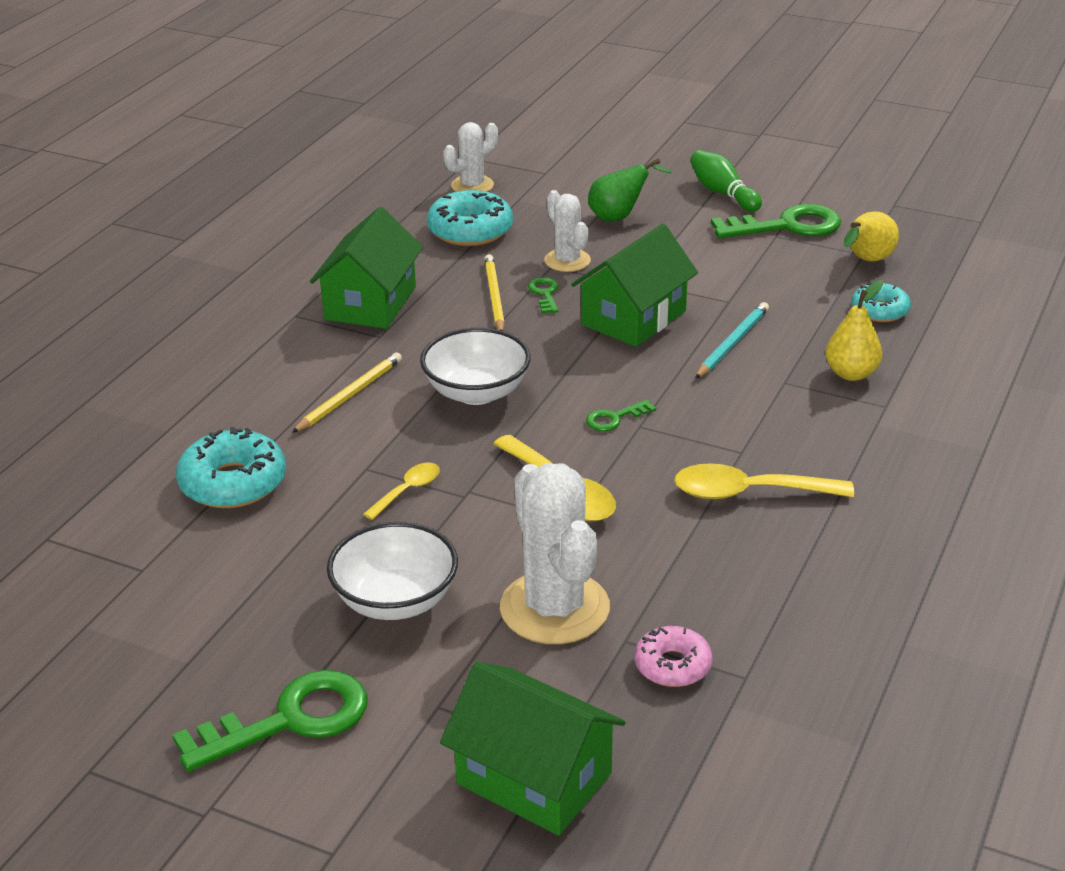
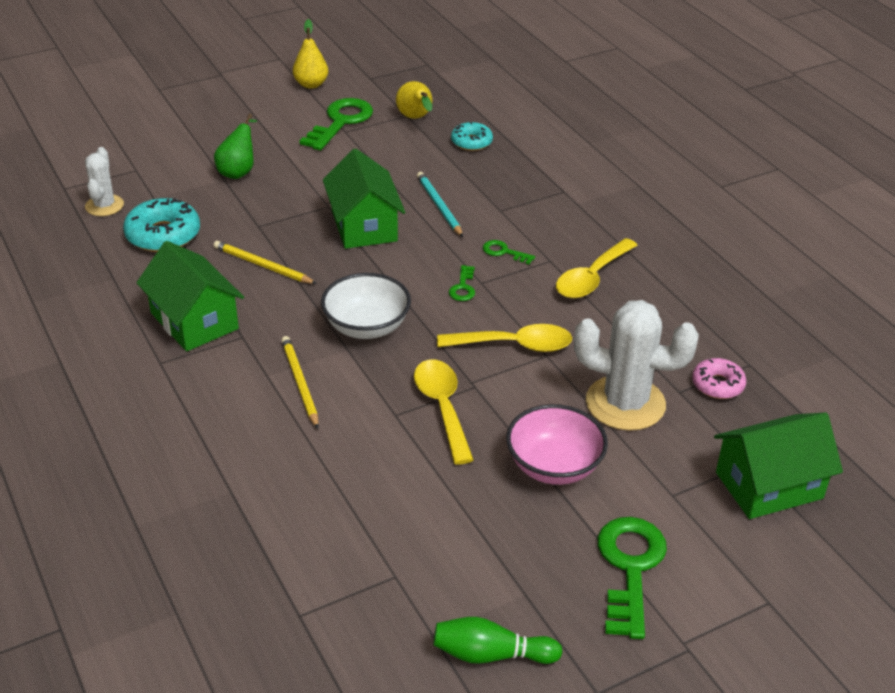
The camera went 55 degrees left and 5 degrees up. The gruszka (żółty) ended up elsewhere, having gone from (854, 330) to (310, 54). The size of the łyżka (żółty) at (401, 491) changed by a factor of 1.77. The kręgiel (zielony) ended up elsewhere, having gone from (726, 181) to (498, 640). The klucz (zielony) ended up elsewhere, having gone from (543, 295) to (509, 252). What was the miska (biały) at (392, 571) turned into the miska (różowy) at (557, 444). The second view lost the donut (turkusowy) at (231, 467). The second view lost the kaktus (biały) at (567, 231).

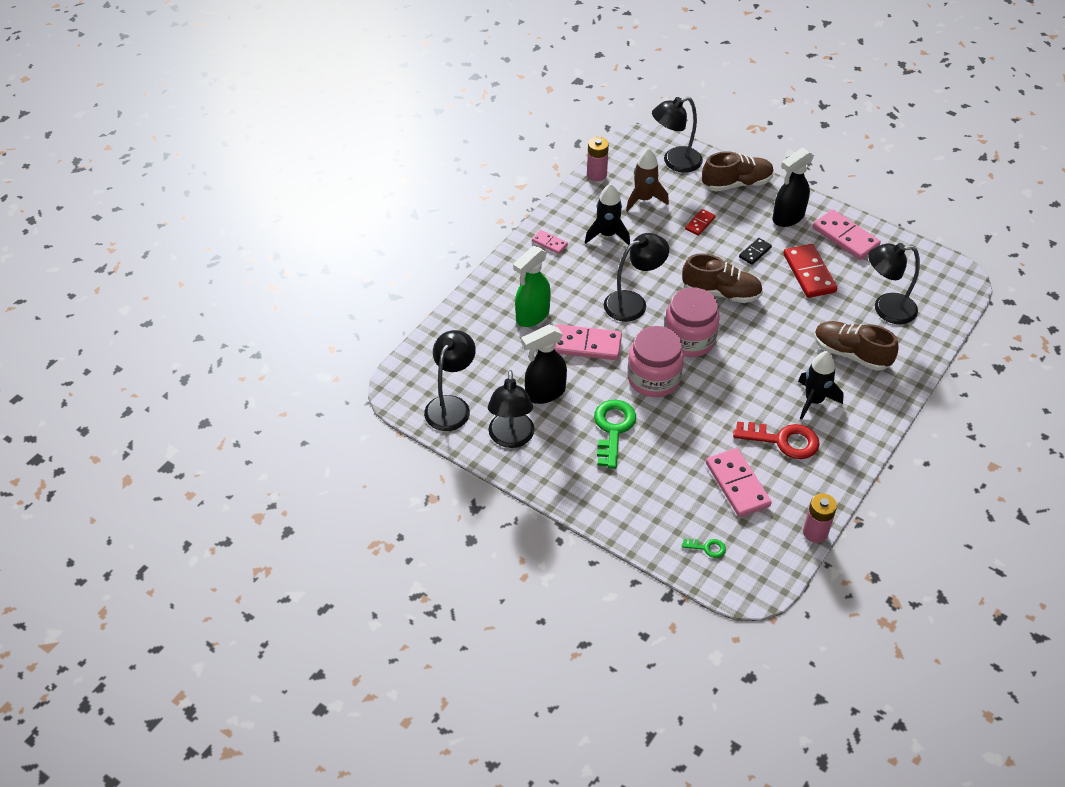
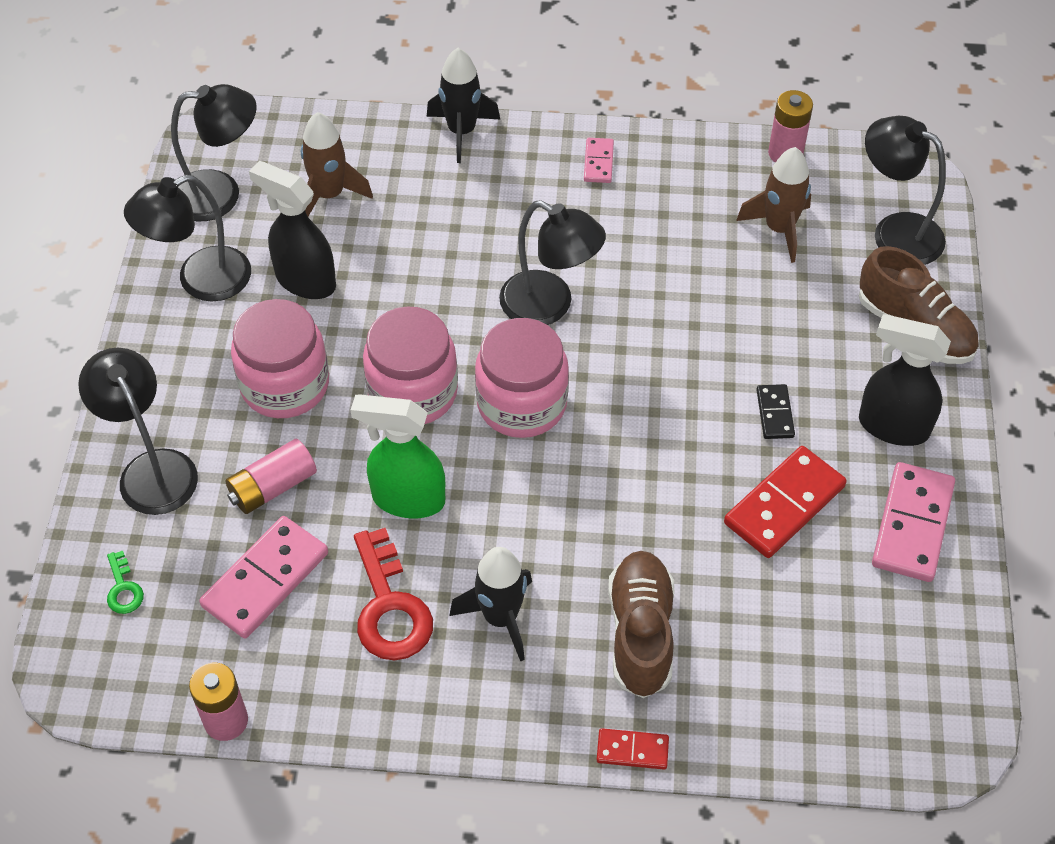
The camera went 60 degrees right and 5 degrees up. The lampka (czarny) ended up elsewhere, having gone from (894, 283) to (138, 431). The second view gained the bateria (różowy) at (271, 476). Where the klucz (zielony) stood at (615, 434), the słoik (różowy) came to stand at (280, 358). The second view gained the rakieta (brązowy) at (337, 164). The spryskiwacz (zielony) ended up elsewhere, having gone from (532, 286) to (398, 456). The rakieta (czarny) ended up elsewhere, having gone from (607, 214) to (463, 105). The kostka domina (czerwony) ended up elsewhere, having gone from (700, 222) to (633, 749). The kostka domina (czarny) at (755, 251) ended up facing another way, 75 degrees clockwise from before. The second view lost the kostka domina (różowy) at (588, 342). The second view lost the but (brązowy) at (722, 278).

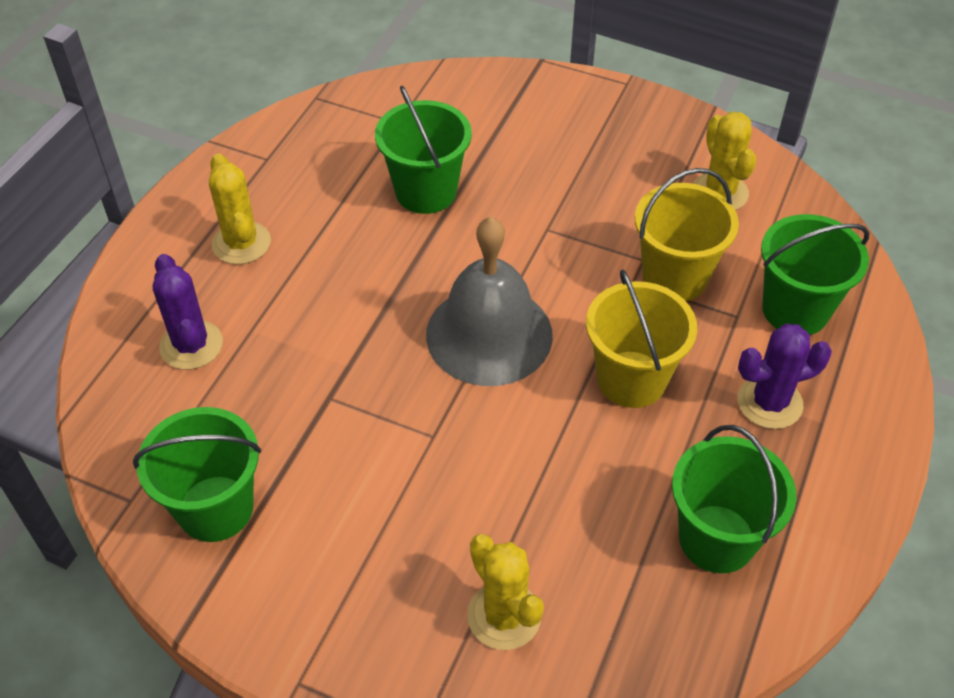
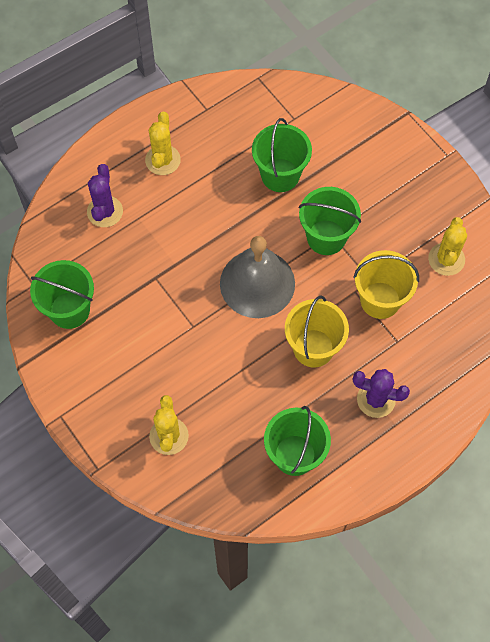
The camera went 30 degrees right and 15 degrees up. The wiadro (zielony) ended up elsewhere, having gone from (815, 274) to (330, 221).

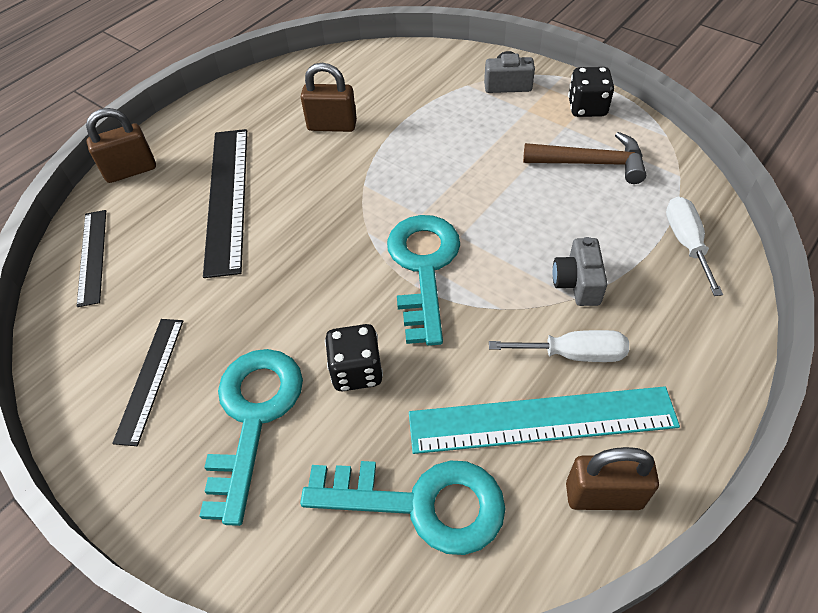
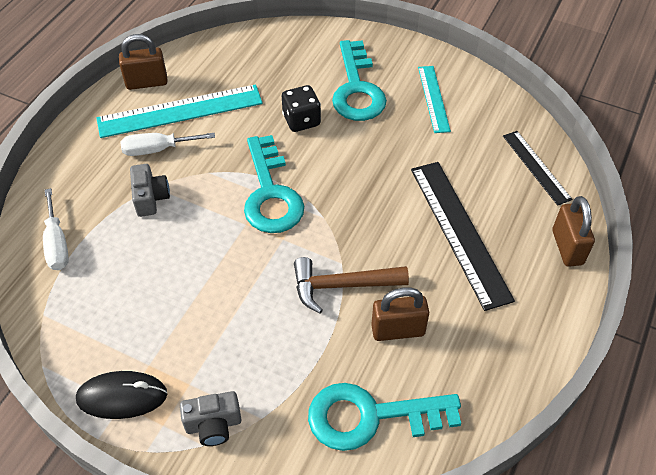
The camera went 165 degrees right and 0 degrees up. Where the kostka do gry (czarny) stood at (591, 92), the myszka (czarny) came to stand at (121, 395). The młotek (brązowy) ended up elsewhere, having gone from (584, 158) to (351, 285). The klucz (turkusowy) ended up elsewhere, having gone from (403, 508) to (384, 417). What was the linijka (czarny) at (147, 382) turned into the linijka (turkusowy) at (434, 99). The kłódka (brązowy) at (121, 145) ended up facing another way, 60 degrees counterclockwise from before.

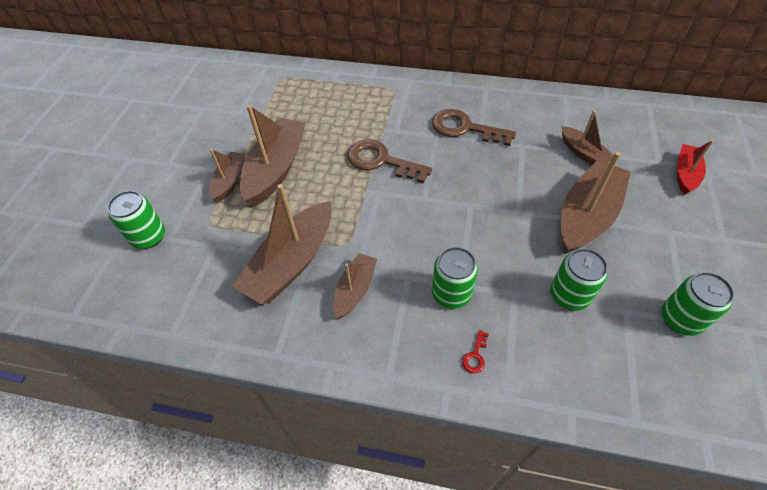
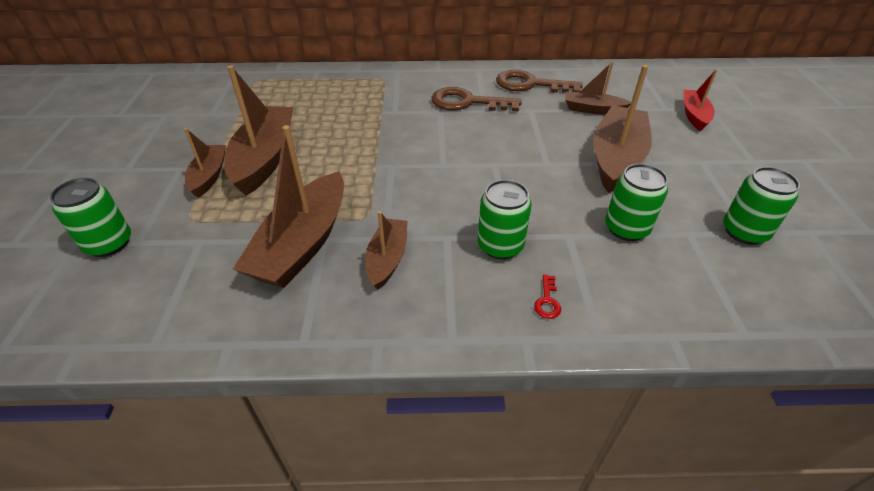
The camera went 15 degrees left and 10 degrees down. The klucz (brązowy) ended up elsewhere, having gone from (389, 161) to (539, 81). The łódka (brązowy) at (587, 137) ended up facing another way, 150 degrees clockwise from before.

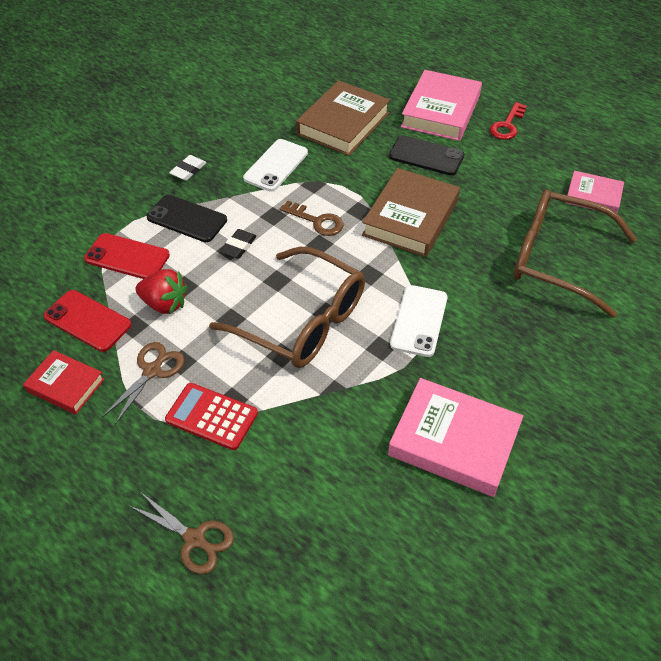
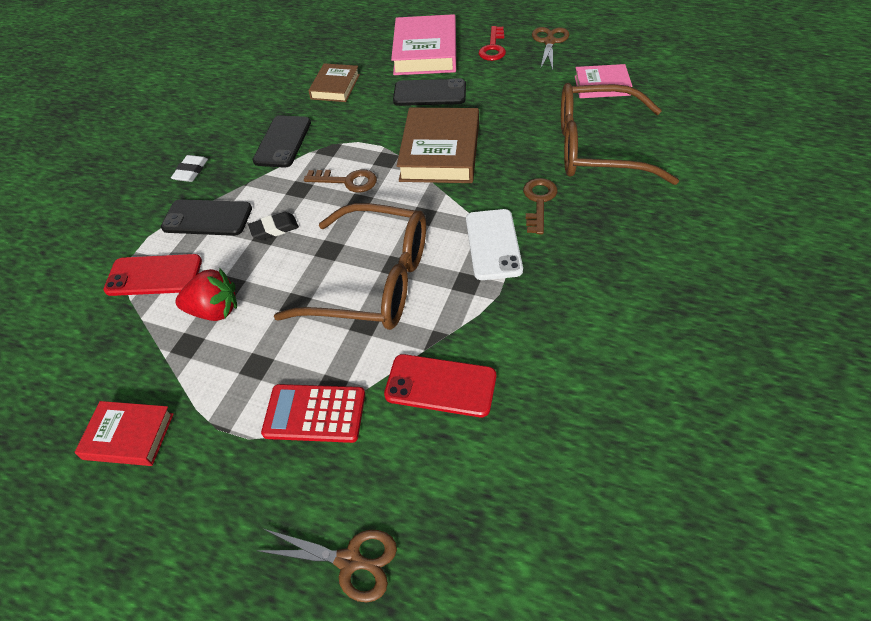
The camera went 15 degrees left and 0 degrees up. The gumka do mazania (czarny) at (238, 244) ended up facing another way, 60 degrees clockwise from before. What was the telefon (biały) at (275, 165) turned into the telefon (czarny) at (282, 141). The size of the książka (brązowy) at (343, 118) changed by a factor of 0.58. The telefon (czerwony) ended up elsewhere, having gone from (87, 321) to (440, 385). The second view gained the klucz (brązowy) at (540, 206). The nożyczki (brązowy) ended up elsewhere, having gone from (143, 383) to (550, 48). The second view lost the książka (różowy) at (455, 437).

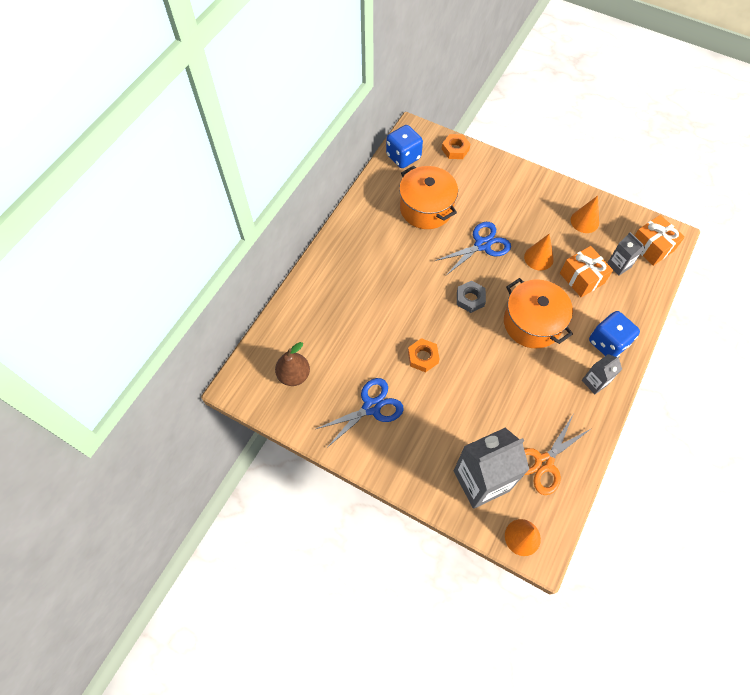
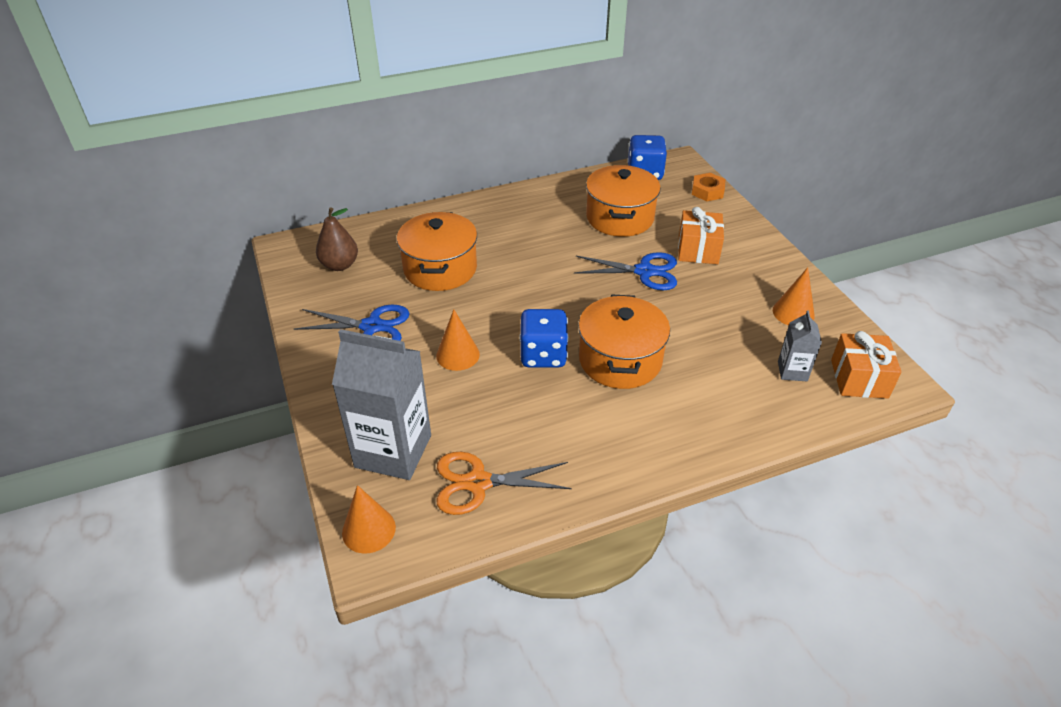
The camera went 40 degrees right and 20 degrees down. The second view gained the garnek (pomarańczowy) at (437, 251). The stożek (pomarańczowy) ended up elsewhere, having gone from (539, 252) to (458, 340). The kostka do gry (niebieski) ended up elsewhere, having gone from (614, 334) to (544, 338). The prezent (pomarańczowy) ended up elsewhere, having gone from (586, 271) to (701, 235). The second view lost the nakrętka (pomarańczowy) at (423, 355). The second view lost the nakrętka (szary) at (471, 297). The second view lost the karton mleka (szary) at (602, 374).

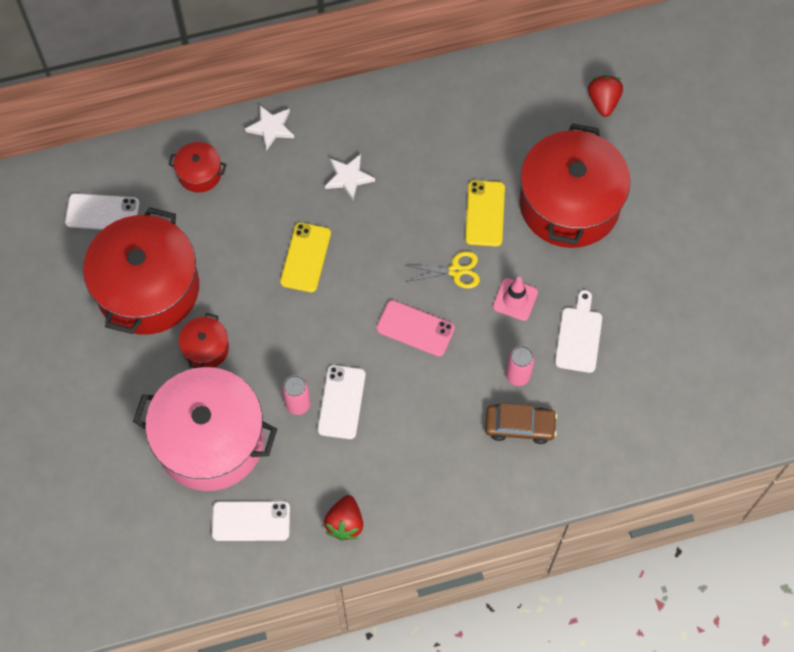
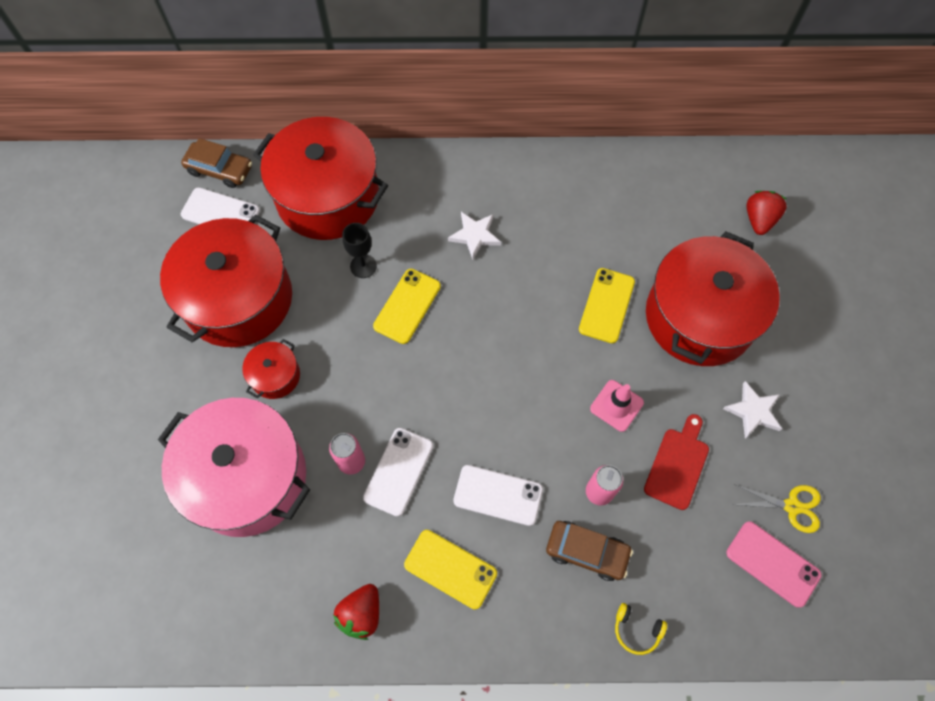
The camera went 15 degrees right and 0 degrees up. The second view gained the samochód (brązowy) at (216, 163). The size of the garnek (czerwony) at (197, 167) changed by a factor of 2.28. The second view gained the kielich (czarny) at (359, 250). The second view gained the telefon (żółty) at (450, 569). The telefon (biały) ended up elsewhere, having gone from (251, 521) to (498, 495). The second view gained the słuchawki (żółty) at (641, 629). What was the deska do krojenia (biały) at (578, 331) turned into the deska do krojenia (czerwony) at (676, 462). The gwiazda (biały) ended up elsewhere, having gone from (269, 128) to (752, 409). The telefon (różowy) ended up elsewhere, having gone from (415, 328) to (774, 564). The nożyczki (żółty) ended up elsewhere, having gone from (442, 270) to (777, 509).

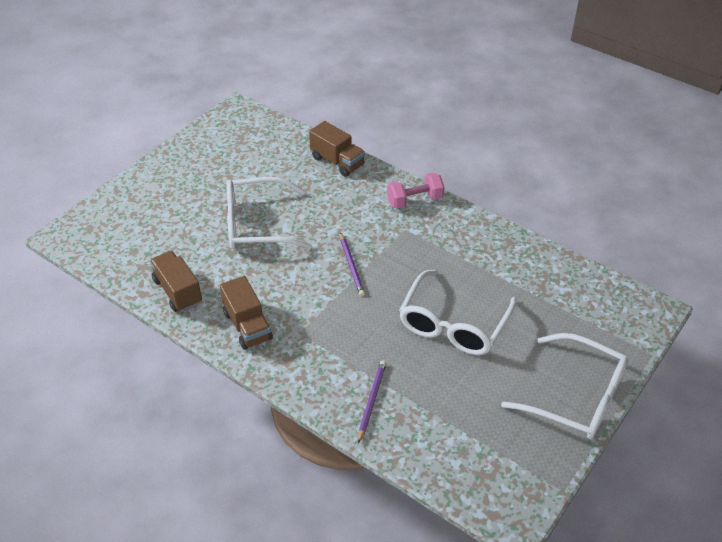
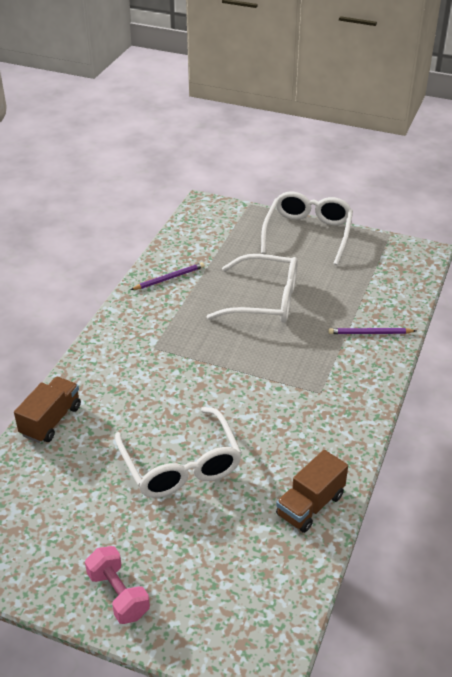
The camera went 105 degrees left and 5 degrees down. The hantel (różowy) ended up elsewhere, having gone from (415, 191) to (117, 585). The ołówek (fioletowy) ended up elsewhere, having gone from (352, 264) to (167, 276). The second view lost the ciężarówka (brązowy) at (246, 313).

